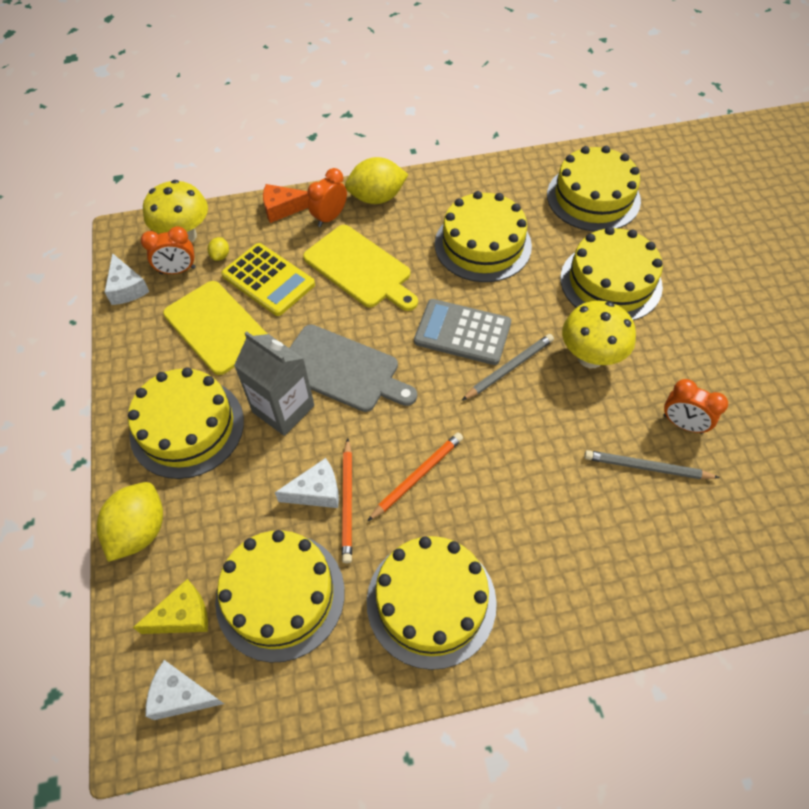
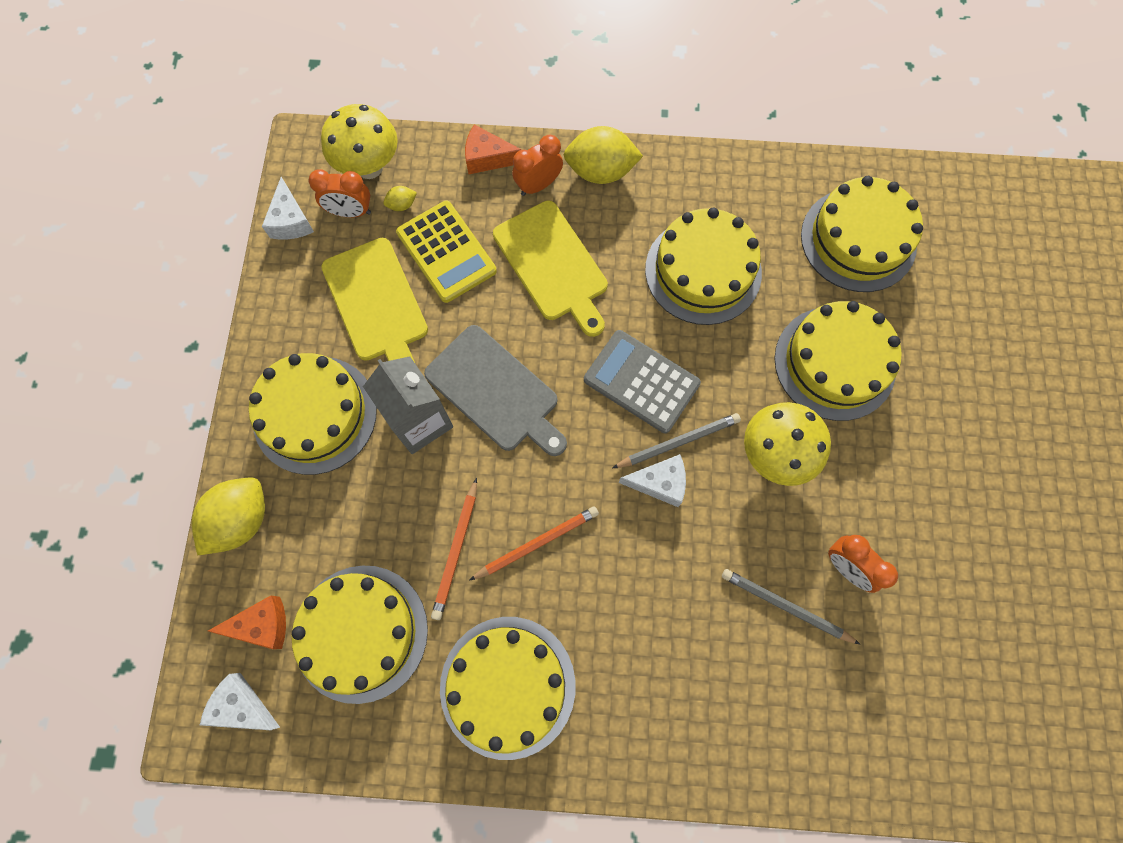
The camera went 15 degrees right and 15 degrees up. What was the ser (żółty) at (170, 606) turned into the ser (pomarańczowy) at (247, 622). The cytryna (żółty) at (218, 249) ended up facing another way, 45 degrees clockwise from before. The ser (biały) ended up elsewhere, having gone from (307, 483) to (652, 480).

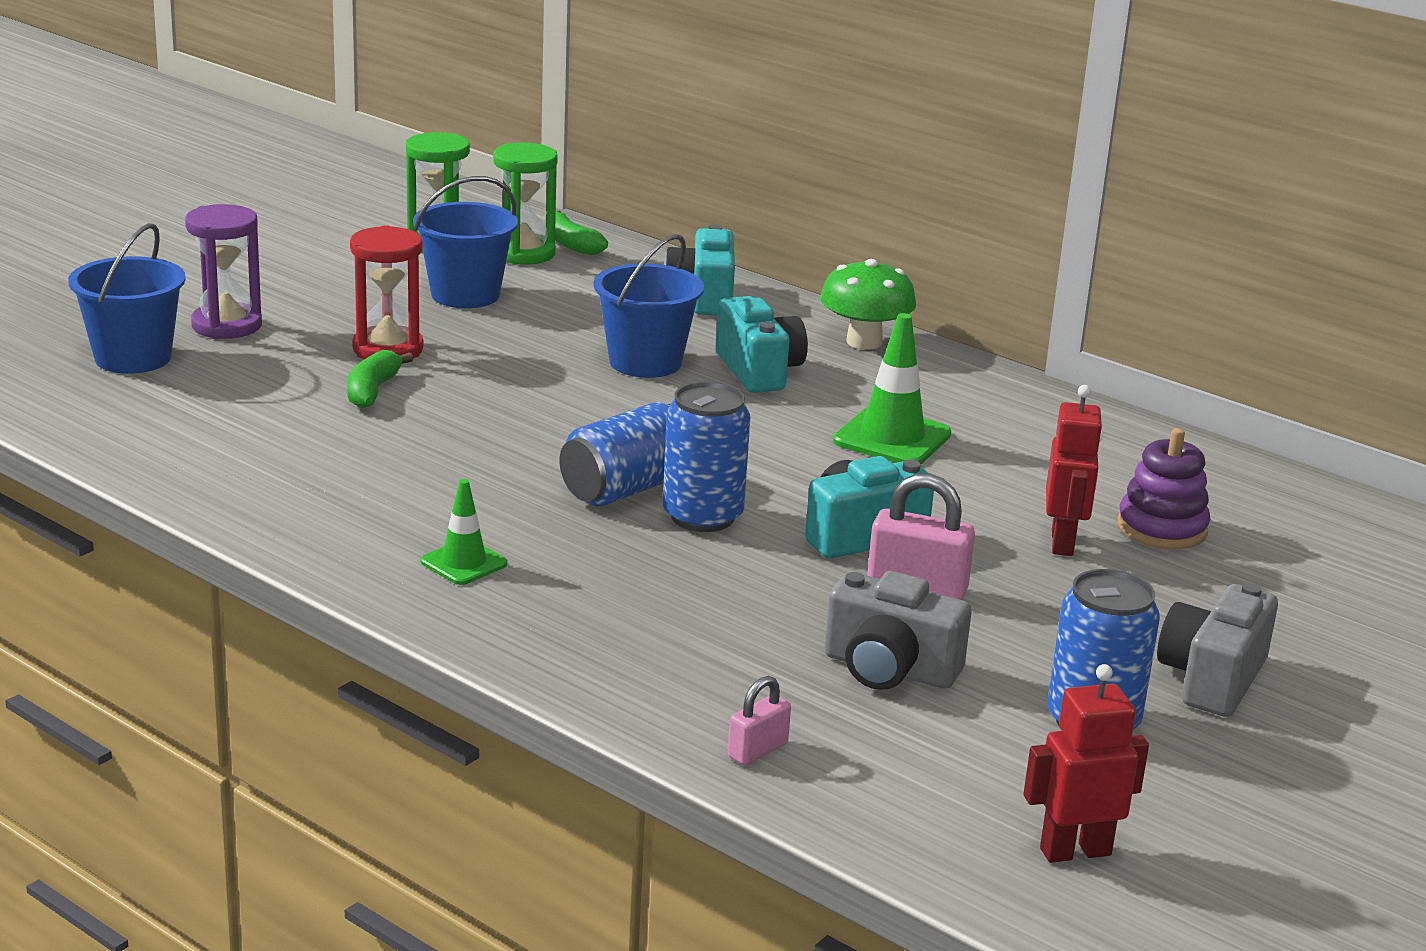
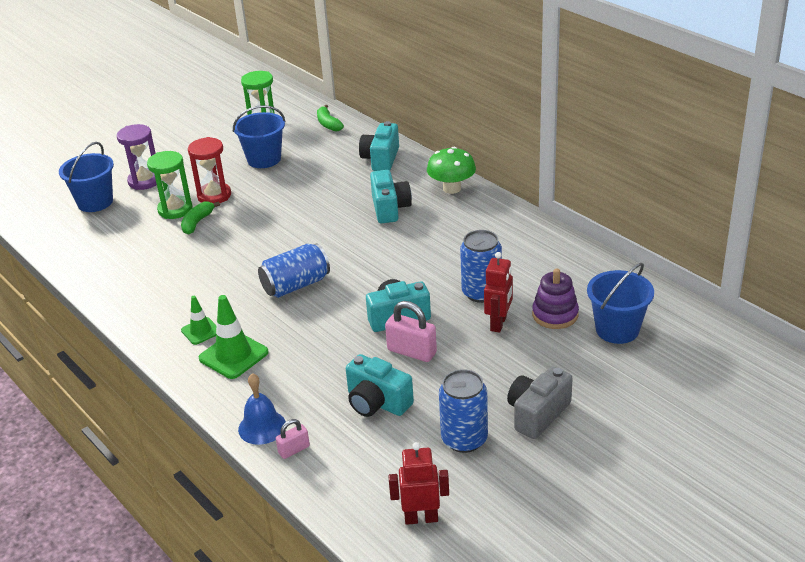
The camera went 15 degrees right and 10 degrees up. The klepsydra (zielony) ended up elsewhere, having gone from (525, 203) to (170, 185). The pachołek (zielony) ended up elsewhere, having gone from (892, 389) to (233, 337). The second view gained the dzwonek (niebieski) at (262, 409). What was the aparat fotograficzny (szary) at (898, 630) turned into the aparat fotograficzny (turkusowy) at (380, 385). The puszka (niebieski) ended up elsewhere, having gone from (706, 457) to (481, 266). The wiadro (niebieski) ended up elsewhere, having gone from (648, 306) to (620, 303).

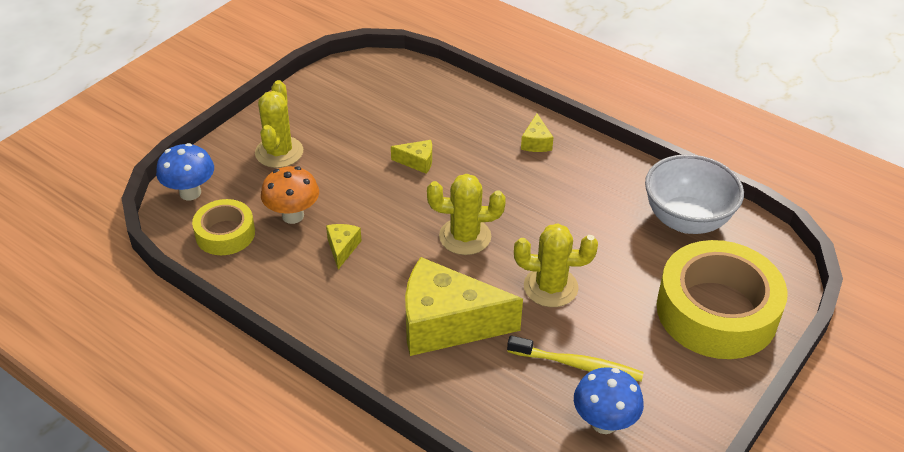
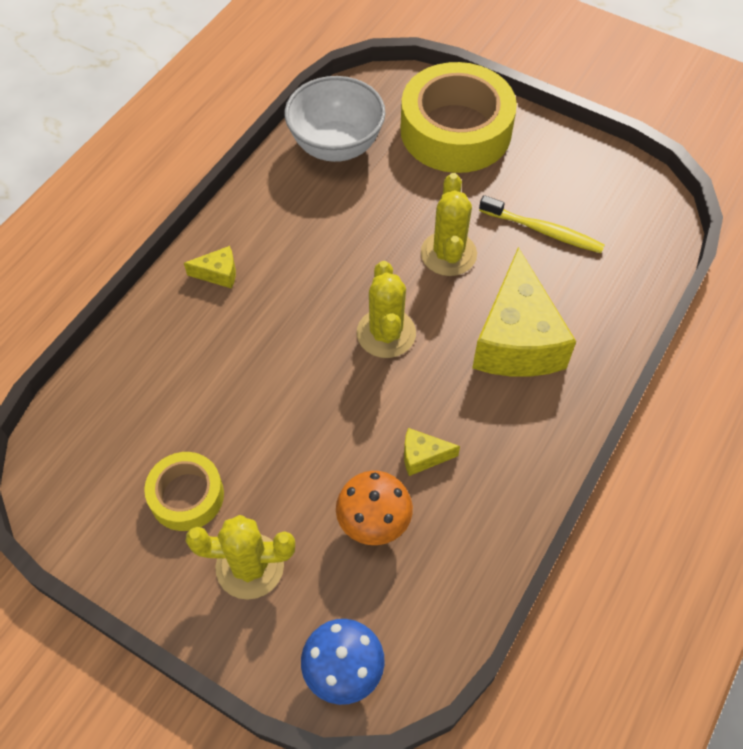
The camera went 95 degrees left and 15 degrees up. The taśma klejąca (żółty) ended up elsewhere, having gone from (223, 227) to (184, 491). The szczoteczka do zębów (żółty) at (575, 359) ended up facing another way, 105 degrees clockwise from before. The second view lost the ser (żółty) at (411, 157). The second view lost the grzyb (niebieski) at (609, 400).

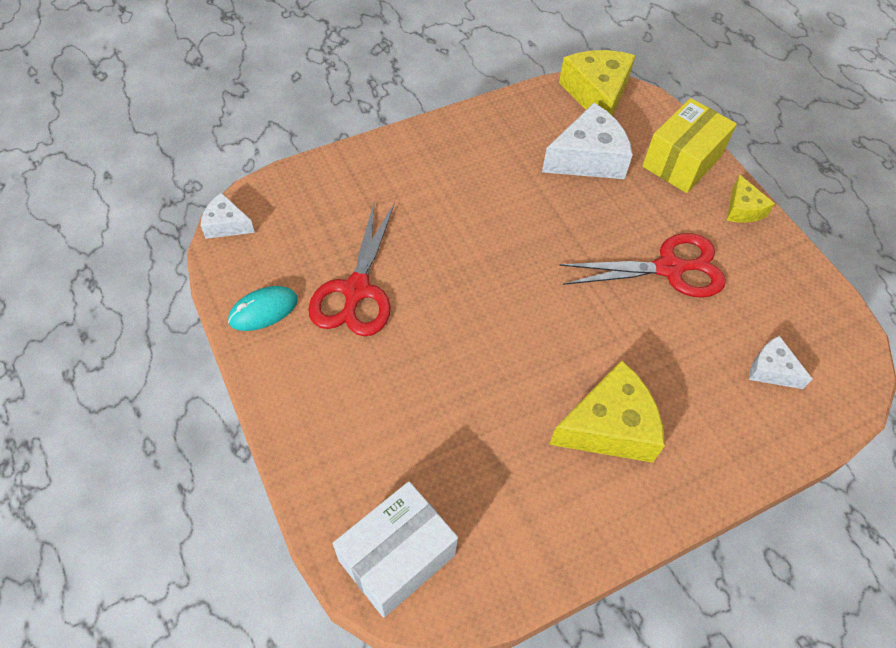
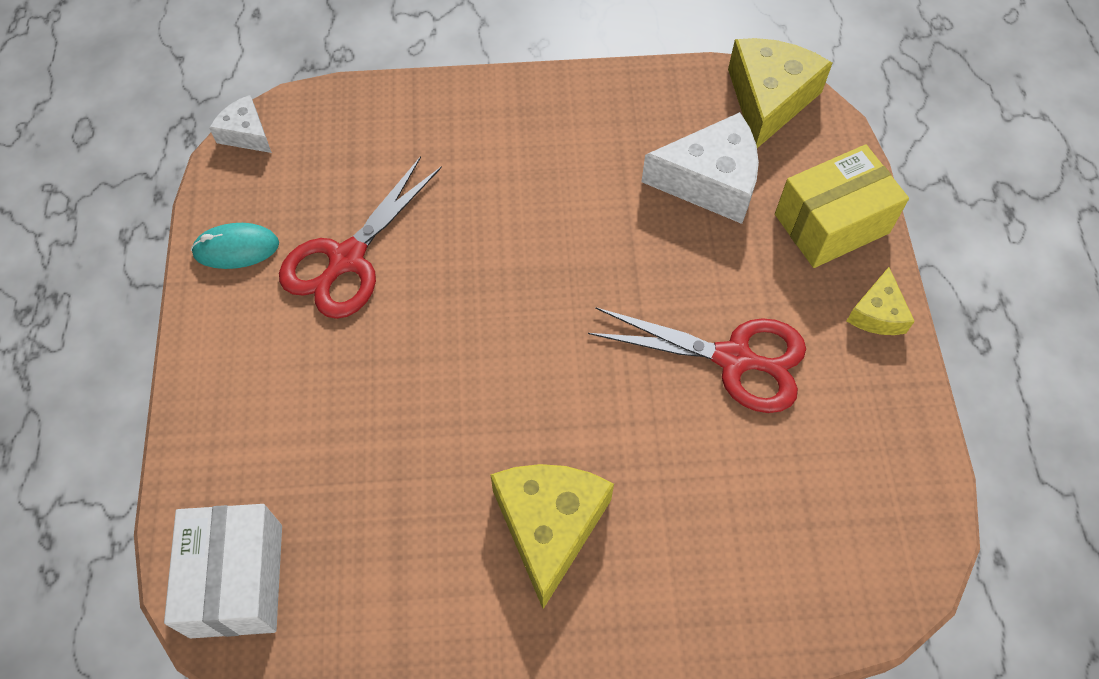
The camera went 25 degrees right and 5 degrees up. The pudełko (biały) at (395, 550) ended up facing another way, 75 degrees counterclockwise from before. The ser (żółty) at (607, 411) ended up facing another way, 90 degrees counterclockwise from before. The second view lost the ser (biały) at (780, 362).

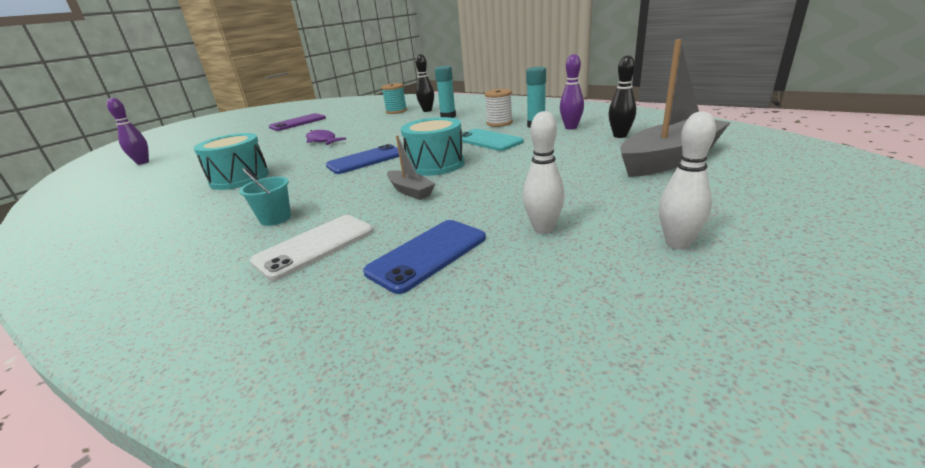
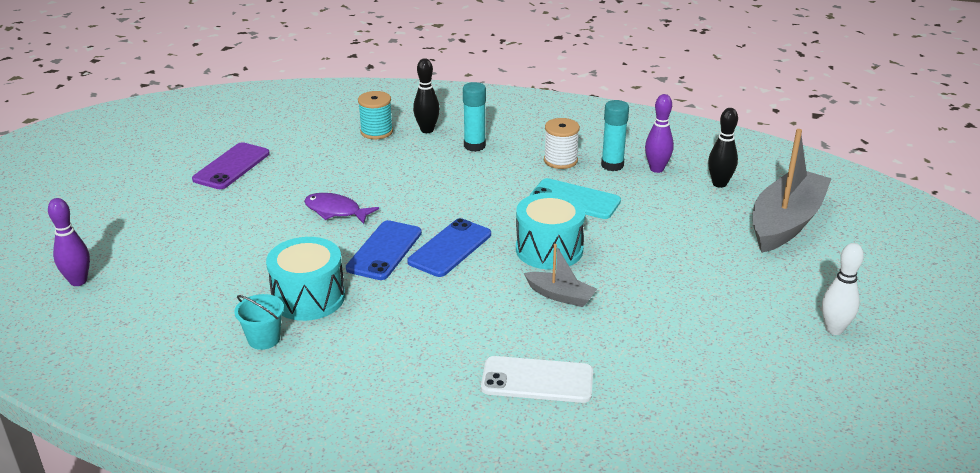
The camera went 25 degrees left and 5 degrees up. The wiadro (turkusowy) ended up elsewhere, having gone from (265, 197) to (259, 322). The telefon (niebieski) ended up elsewhere, having gone from (424, 257) to (384, 250). The telefon (biały) at (311, 248) ended up facing another way, 75 degrees clockwise from before. The second view lost the kręgiel (biały) at (544, 172).

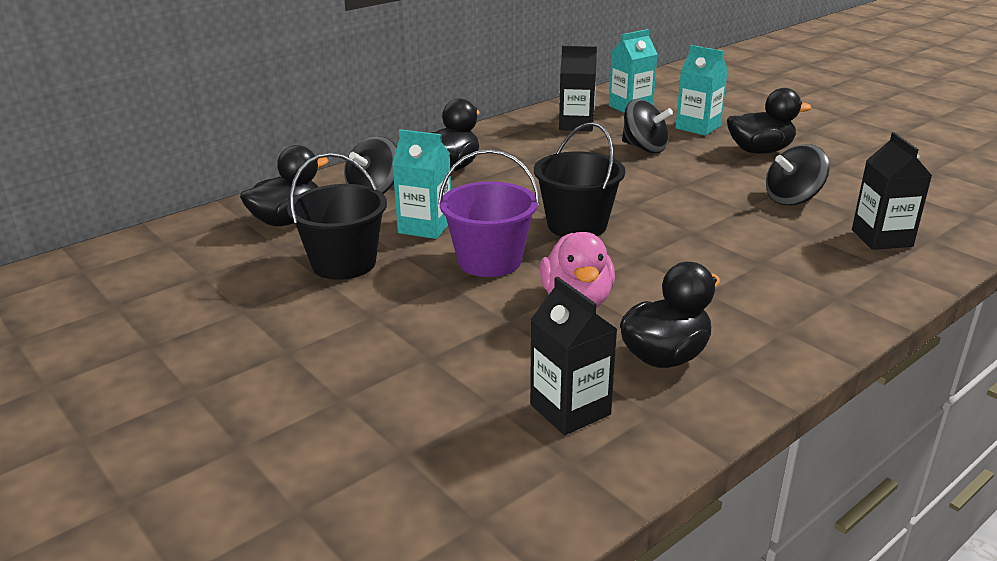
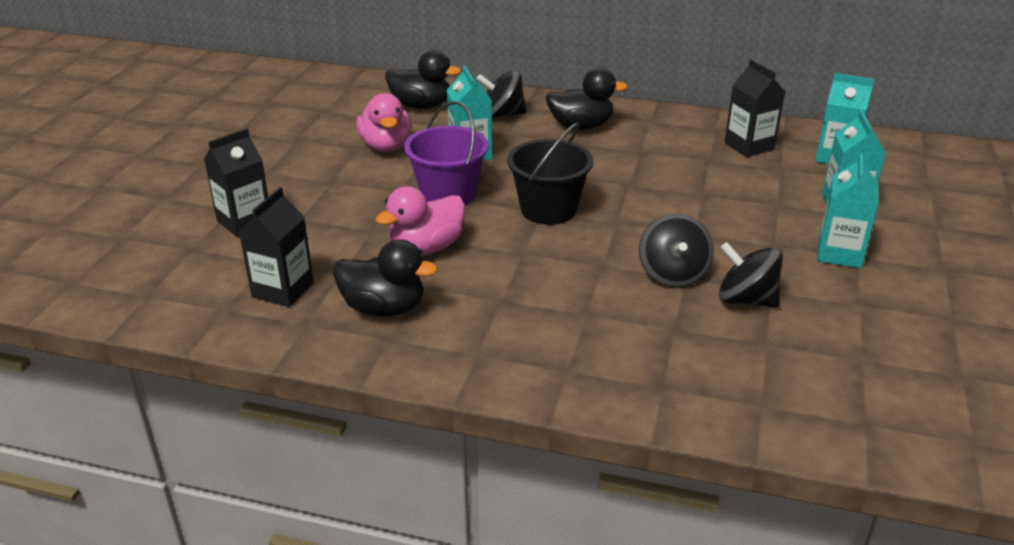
The camera went 55 degrees right and 5 degrees up. The karton mleka (czarny) ended up elsewhere, having gone from (892, 191) to (236, 182). Where the wiadro (czarny) stood at (337, 216), the kaczka (różowy) came to stand at (383, 122). The bączek (czarny) ended up elsewhere, having gone from (647, 126) to (676, 251). Where the kaczka (czarny) stood at (769, 121), the karton mleka (turkusowy) came to stand at (848, 211).

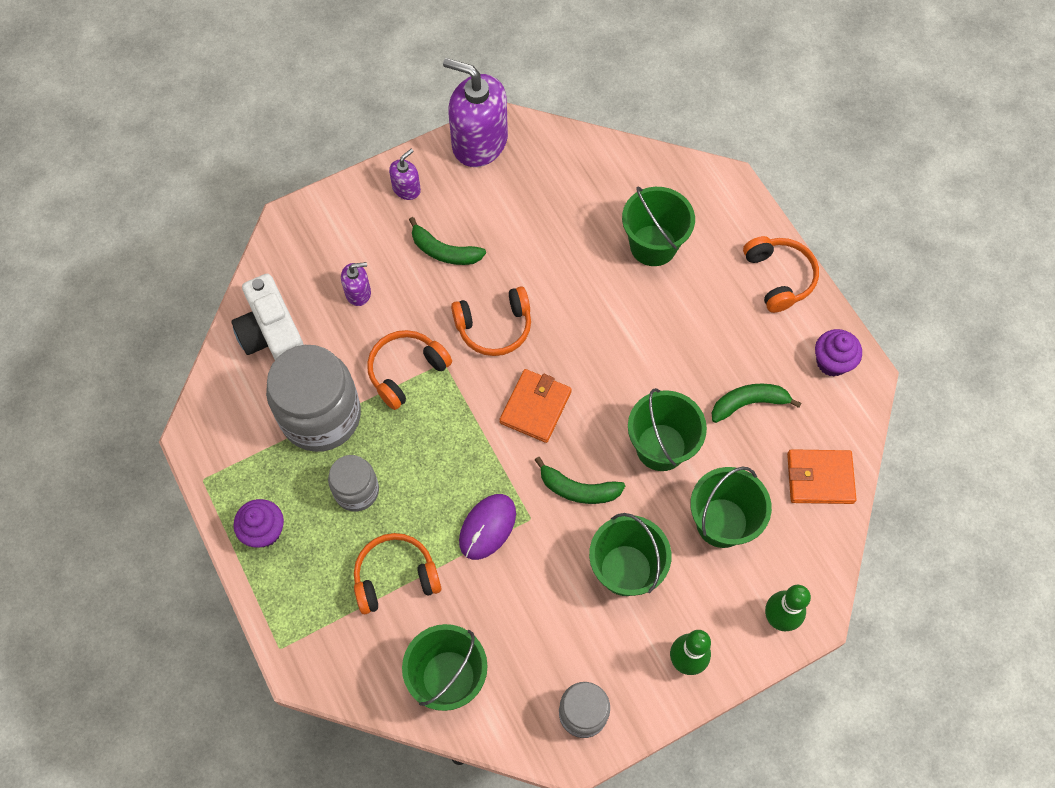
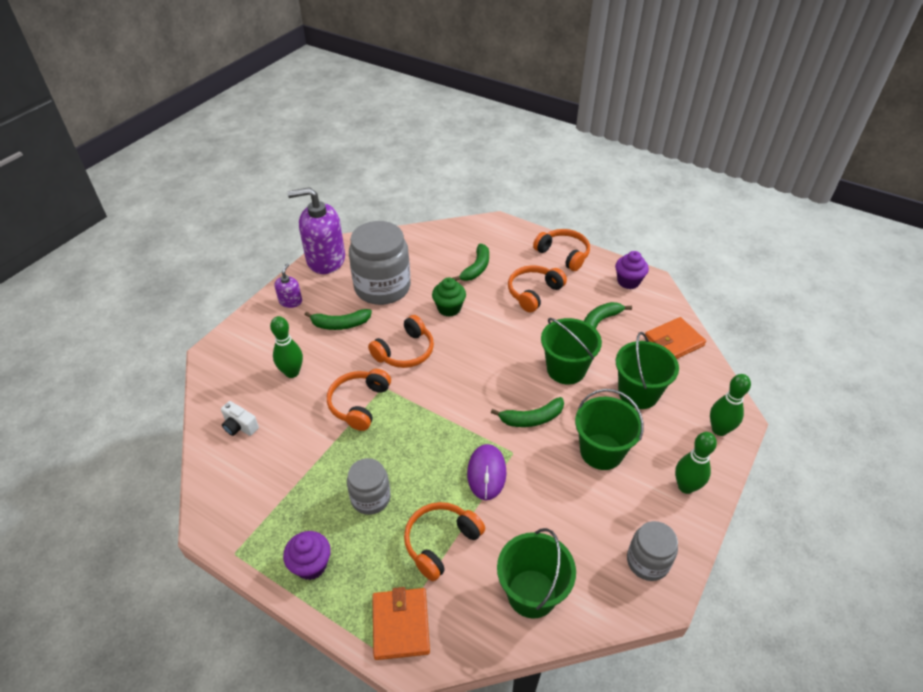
The camera went 30 degrees left and 20 degrees down. The size of the aparat fotograficzny (biały) at (267, 317) changed by a factor of 0.51. Where the dozownik mydła (fioletowy) stood at (356, 284), the kręgiel (zielony) came to stand at (286, 347). The słoik (szary) ended up elsewhere, having gone from (313, 398) to (380, 263). The portfel (pomarańczowy) ended up elsewhere, having gone from (535, 406) to (401, 623). The second view gained the muffinka (zielony) at (449, 297). Where the wiadro (zielony) stood at (658, 226), the banan (zielony) came to stand at (471, 262). The second view gained the słuchawki (pomarańczowy) at (537, 288).

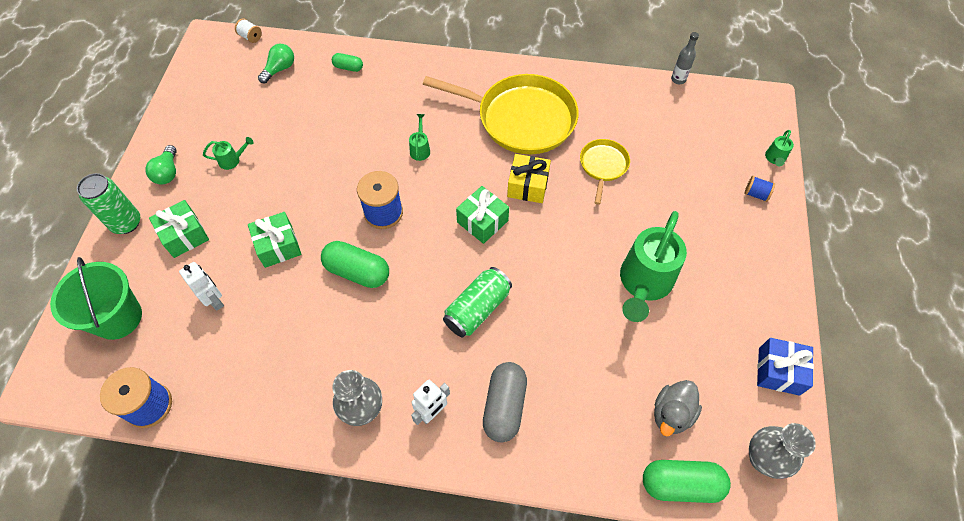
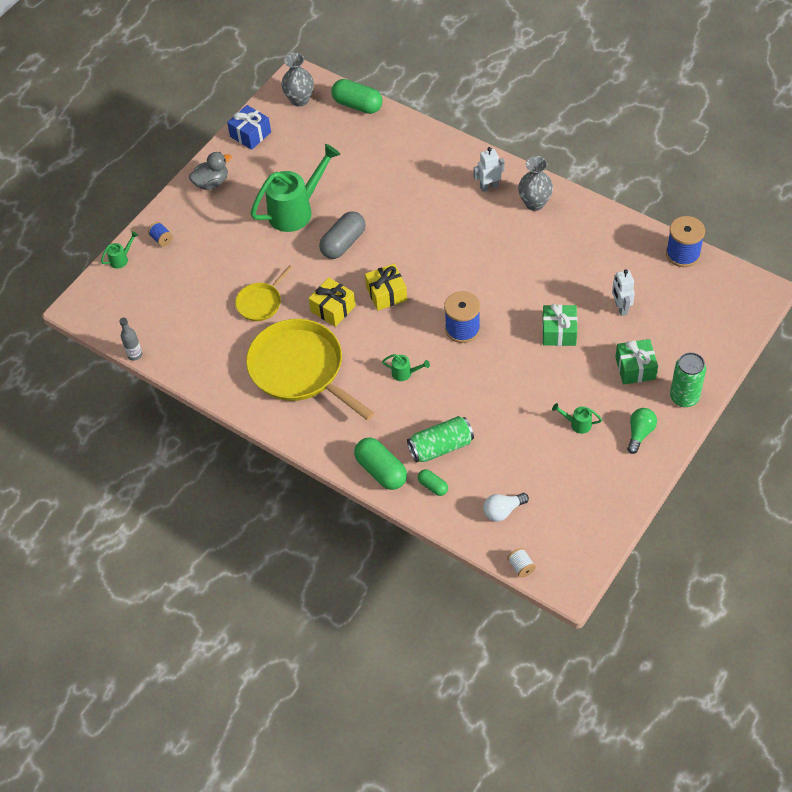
The camera went 150 degrees left and 5 degrees down. The kaczka (szary) ended up elsewhere, having gone from (678, 408) to (210, 171). The kapsułka (szary) ended up elsewhere, having gone from (505, 402) to (342, 235). The kapsułka (zielony) ended up elsewhere, having gone from (355, 264) to (380, 463). What was the prezent (zielony) at (482, 215) turned into the prezent (żółty) at (386, 287). The konewka (zielony) at (419, 137) ended up facing another way, 105 degrees counterclockwise from before. The puszka (zielony) ended up elsewhere, having gone from (477, 302) to (440, 439). What was the żarówka (zielony) at (276, 63) turned into the żarówka (biały) at (506, 507). The second view lost the wiadro (zielony) at (96, 298).

